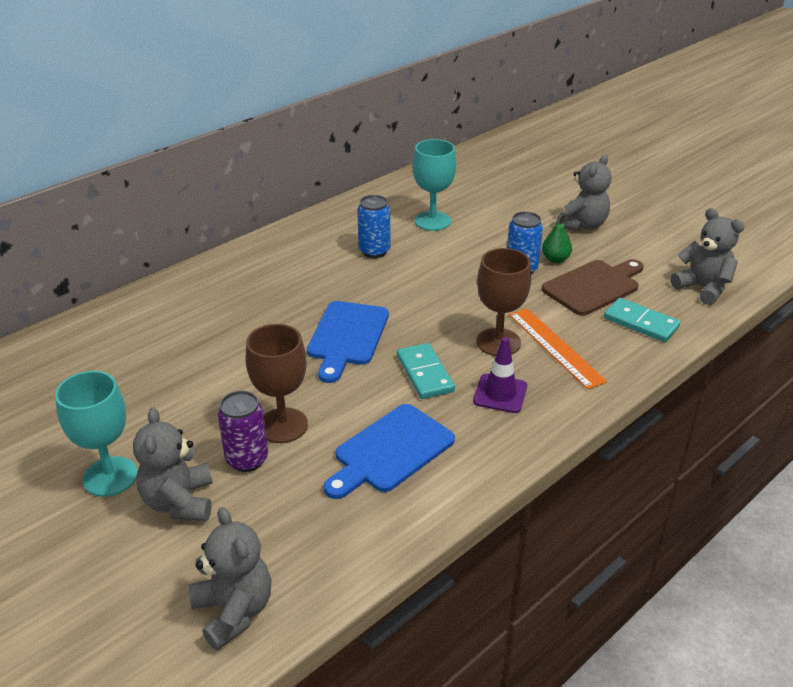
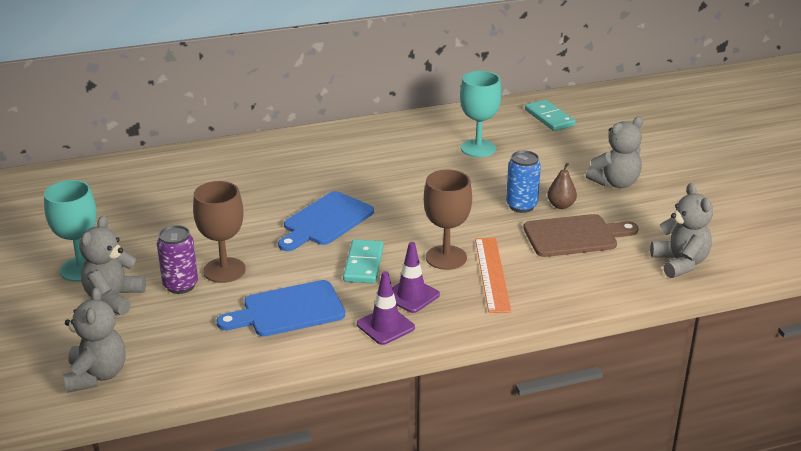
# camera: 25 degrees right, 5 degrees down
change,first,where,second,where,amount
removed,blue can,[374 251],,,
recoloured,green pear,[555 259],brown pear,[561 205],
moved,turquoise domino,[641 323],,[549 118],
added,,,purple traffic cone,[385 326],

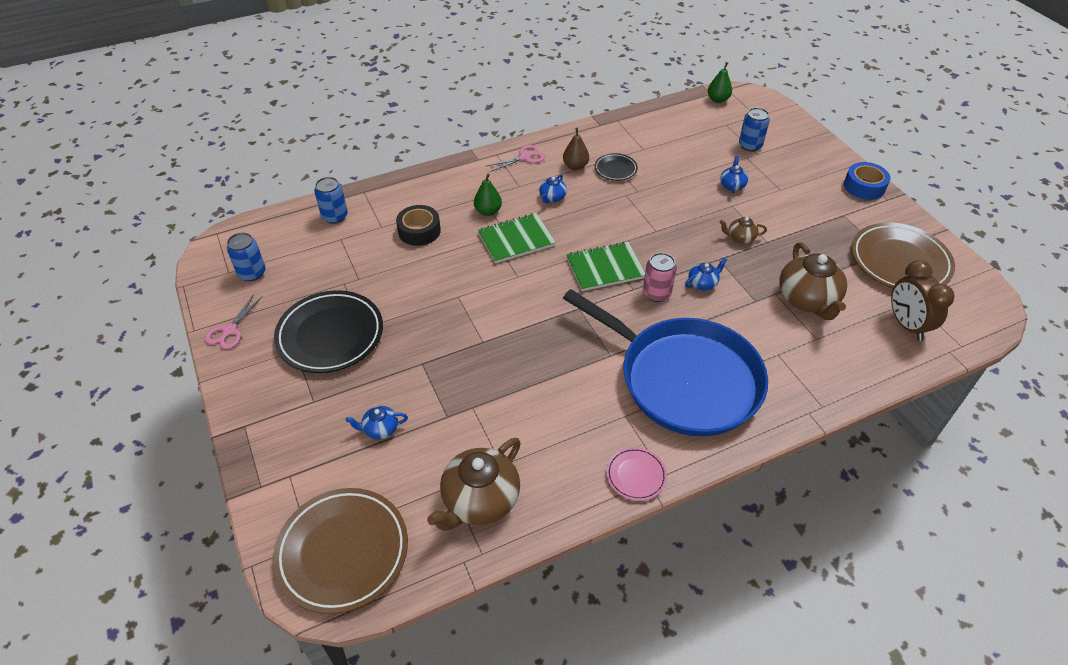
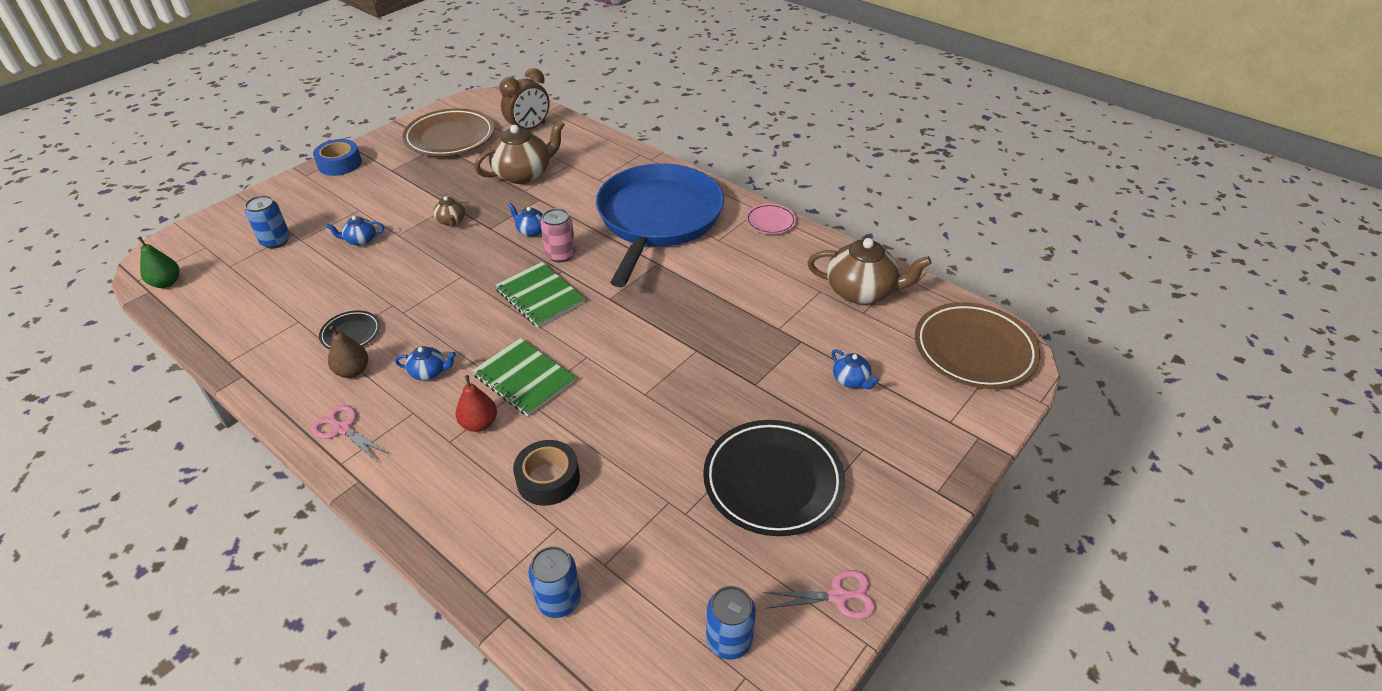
# camera: 115 degrees left, 5 degrees down
change,first,where,second,where,amount
recoloured,green pear,[488 211],red pear,[479 424],

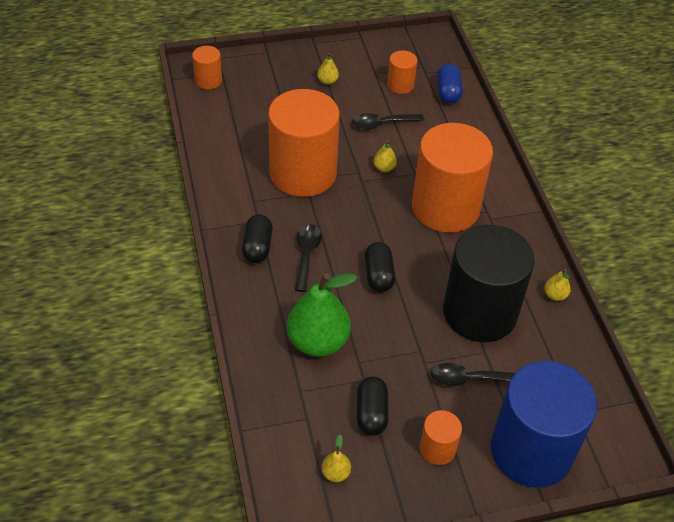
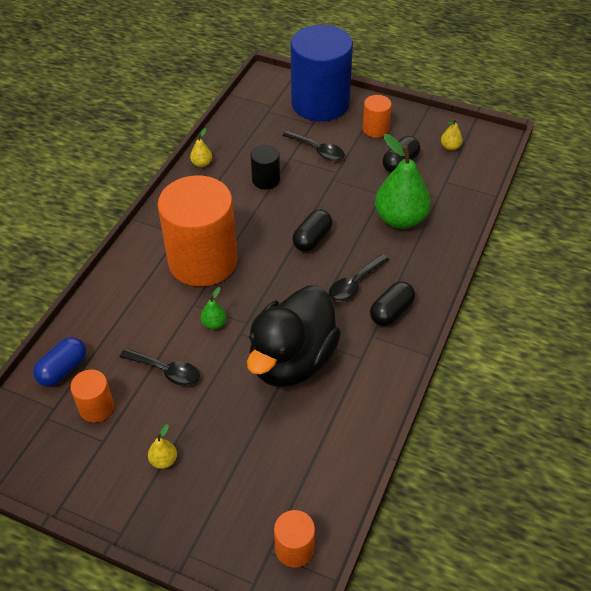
# camera: 140 degrees left, 0 degrees up
change,first,where,second,where,amount
replaced,orange cylinder,[303 173],black duck,[292 360],
recoloured,yellow pear,[384 168],green pear,[214 323],
resized,black cylinder,[479 312],,[266 180],x0.44

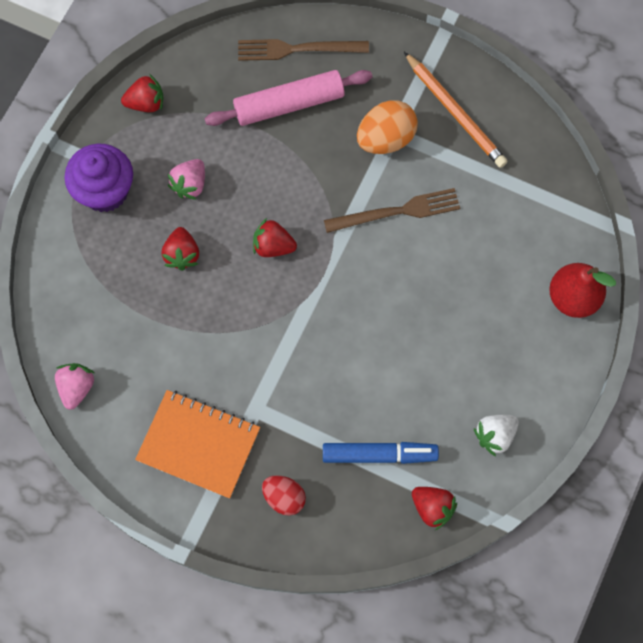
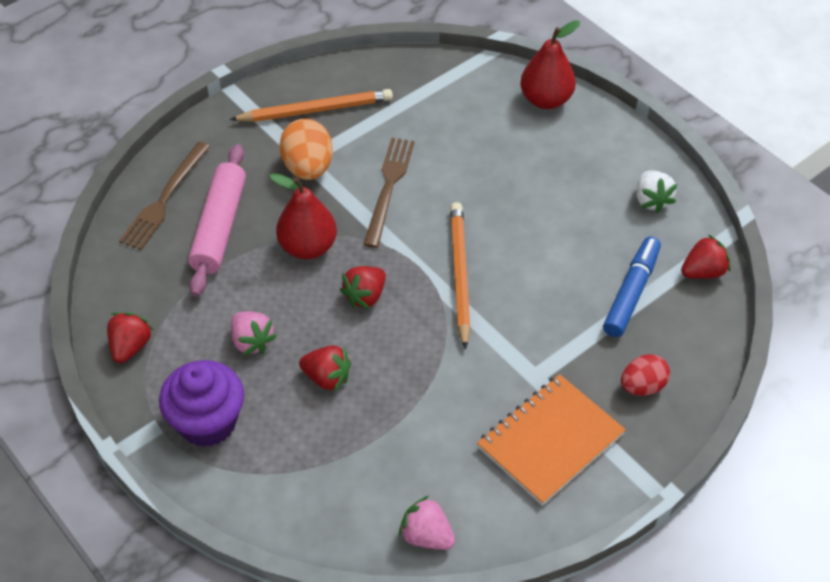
# camera: 65 degrees left, 20 degrees down
change,first,where,second,where,amount
added,,,red pear,[308 247],
added,,,orange pencil,[460 275],

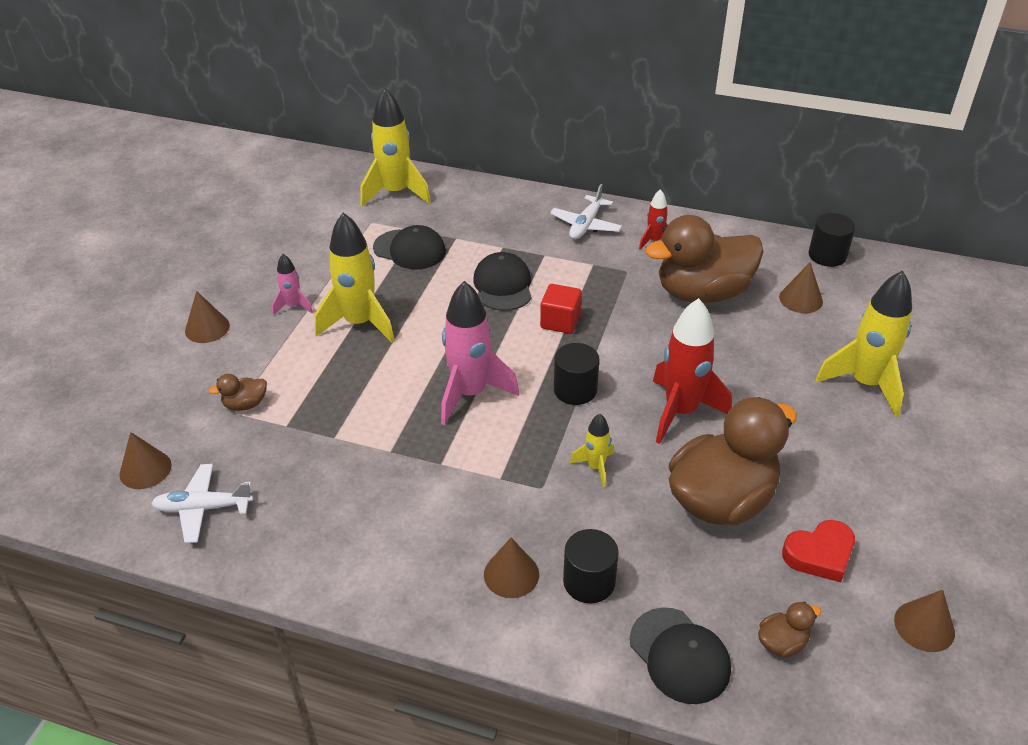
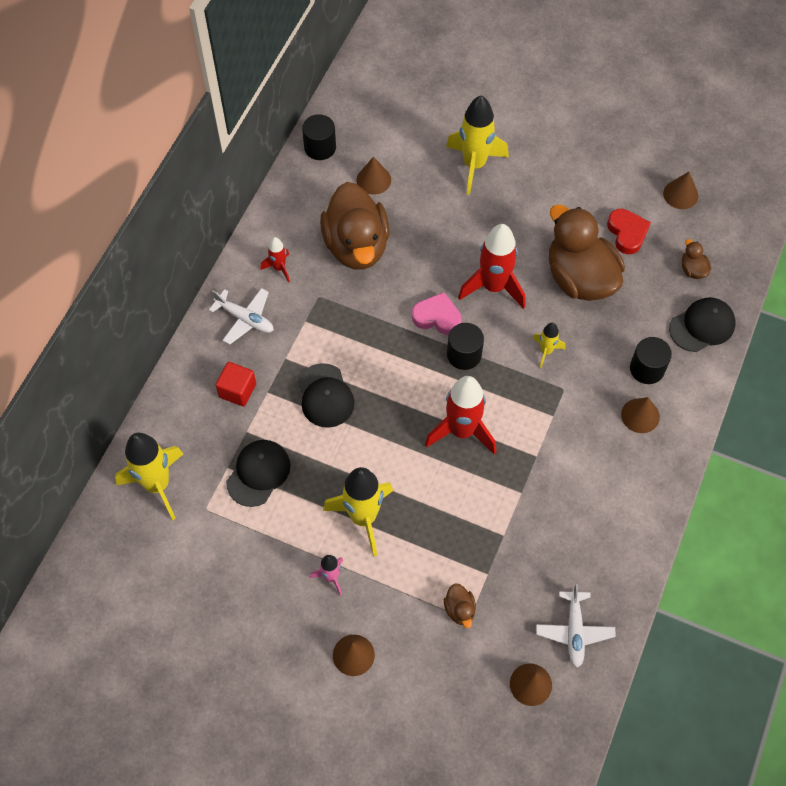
# camera: 85 degrees left, 20 degrees up
change,first,where,second,where,amount
recoloured,pink rocket,[470 394],red rocket,[462 431],
turned,black cap,[503 285],,[325 396],105 degrees counterclockwise
moved,red cube,[560 321],,[237 390],
added,,,pink heart,[437 317],

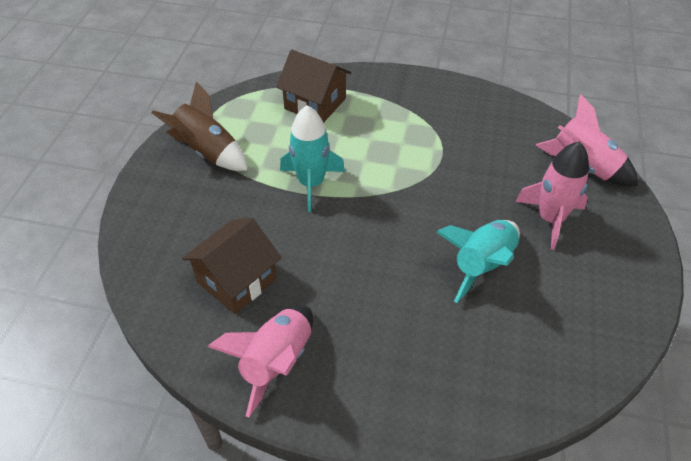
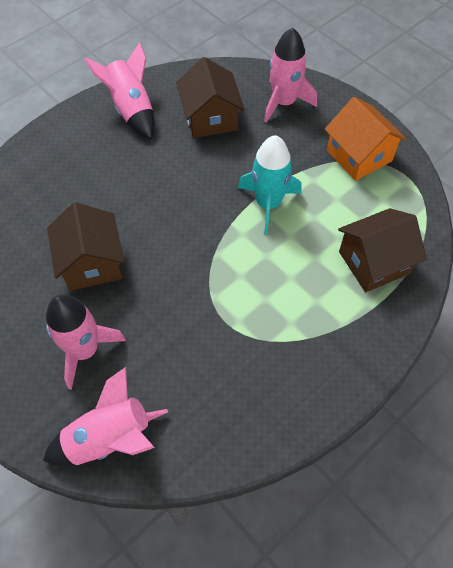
# camera: 125 degrees right, 10 degrees up
change,first,where,second,where,amount
replaced,brown rocket,[207 152],orange house,[359 156],
replaced,turquoise rocket,[482 265],brown house,[92 263],
added,,,pink rocket,[284 102],

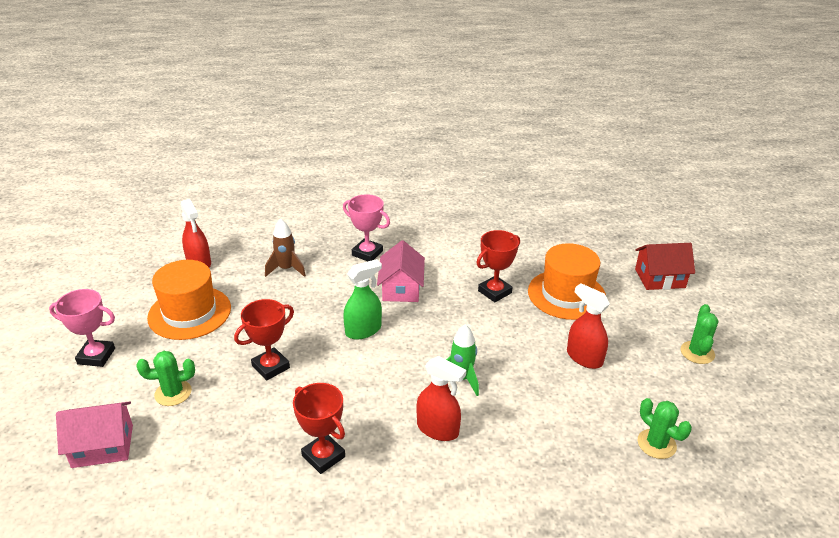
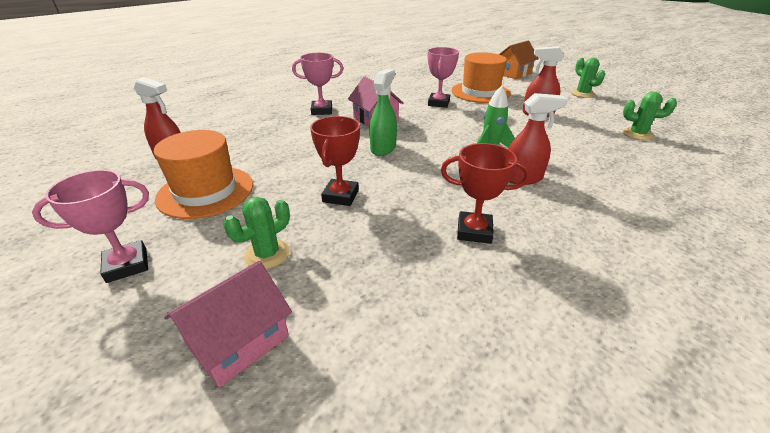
# camera: 35 degrees left, 0 degrees up
change,first,where,second,where,amount
removed,brown rocket,[286 269],,,
recoloured,red trophy,[494 292],pink trophy,[438 103],
recoloured,red house,[660 278],orange house,[513 73],

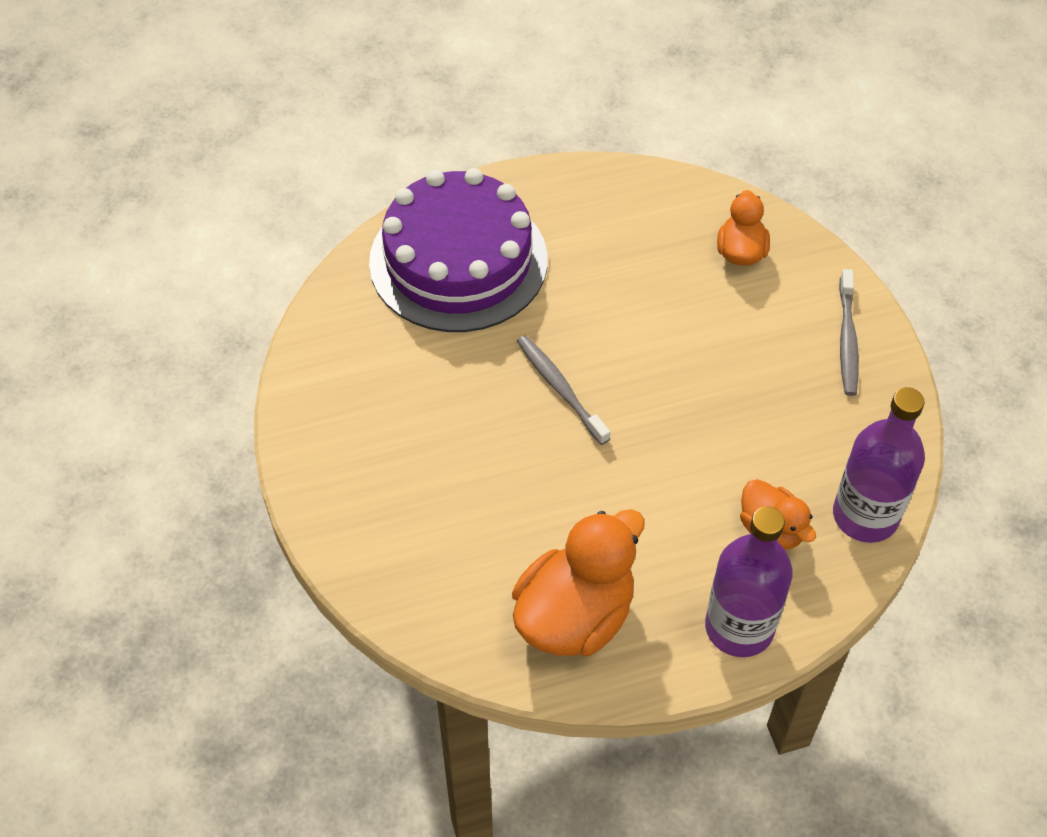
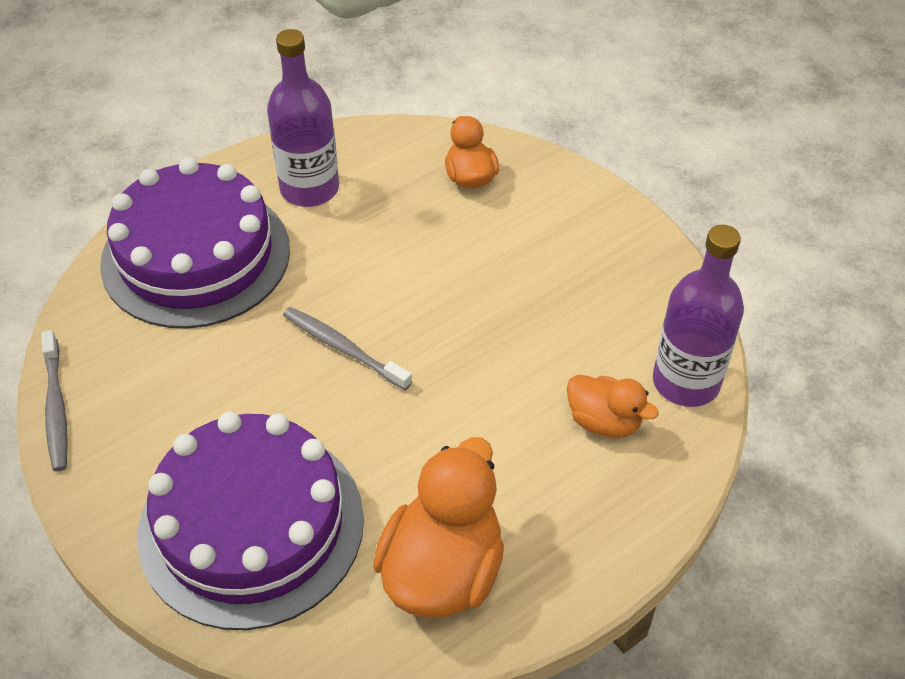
# camera: 20 degrees left, 5 degrees down
change,first,where,second,where,amount
moved,purple bottle,[739 627],,[309 189],
moved,grey toothbrush,[847 339],,[56 407],
added,,,purple cake,[251 525],

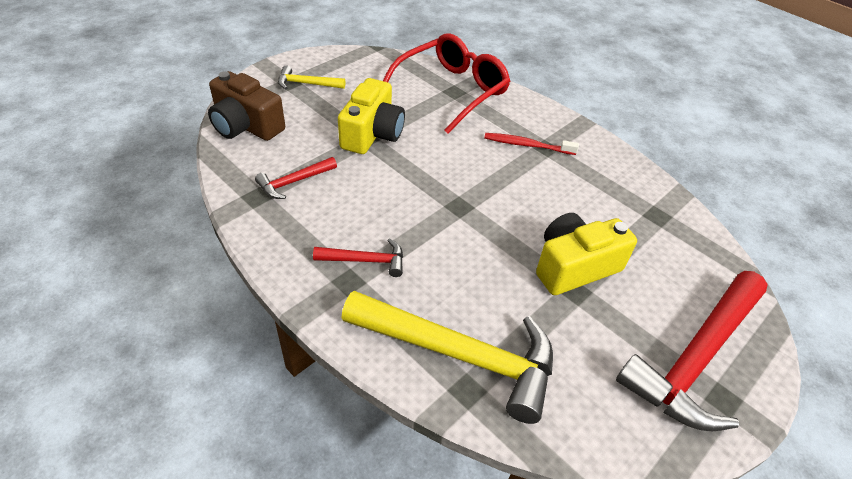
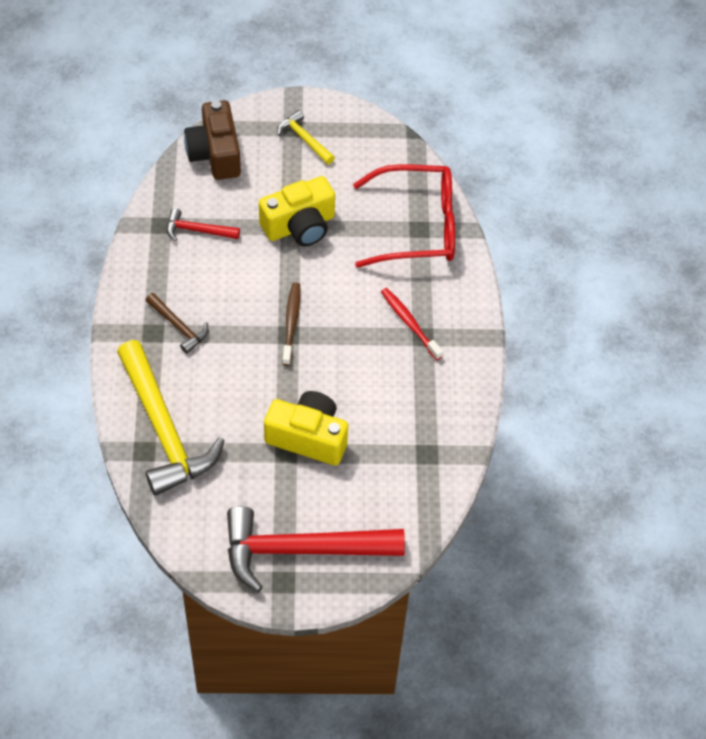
# camera: 45 degrees right, 10 degrees up
change,first,where,second,where,amount
recoloured,red hammer,[366 260],brown hammer,[179 327],
added,,,brown toothbrush,[291 323],

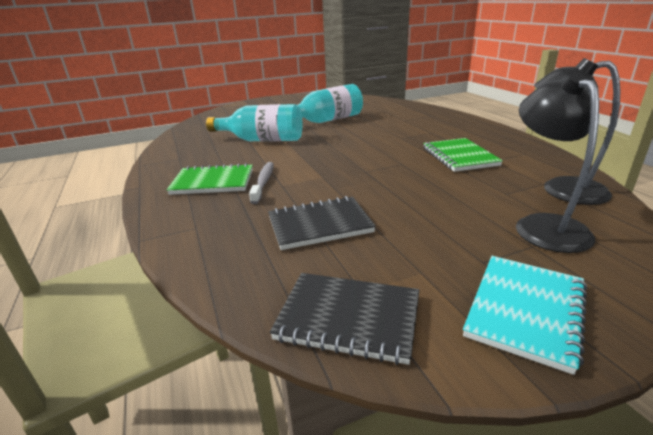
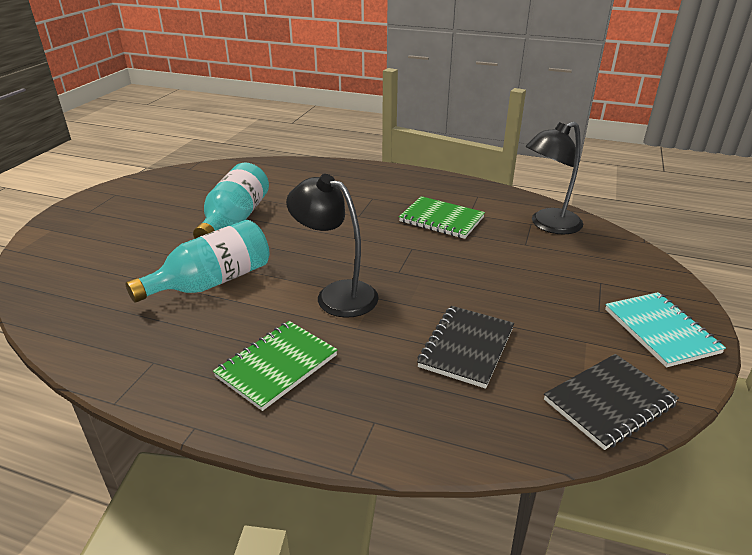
# camera: 50 degrees left, 5 degrees up
change,first,where,second,where,amount
removed,grey toothbrush,[263 182],,,
moved,black lamp,[543 225],,[336 294],

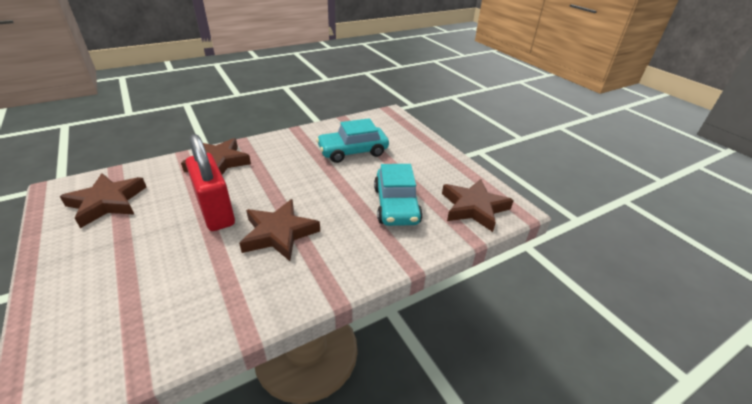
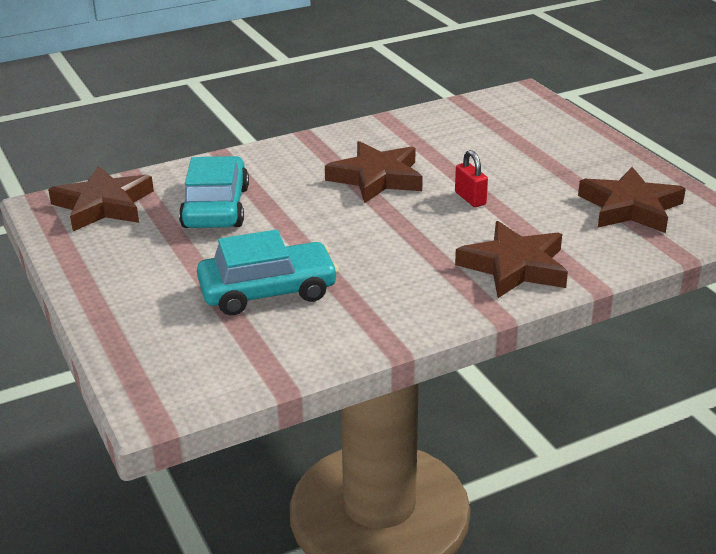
# camera: 175 degrees left, 5 degrees down
change,first,where,second,where,amount
resized,red padlock,[216 212],,[470 198],x0.45

